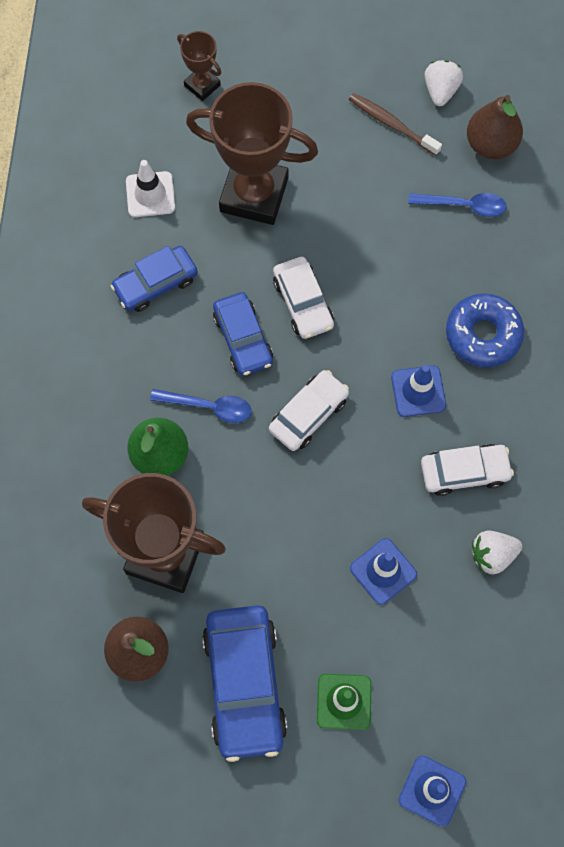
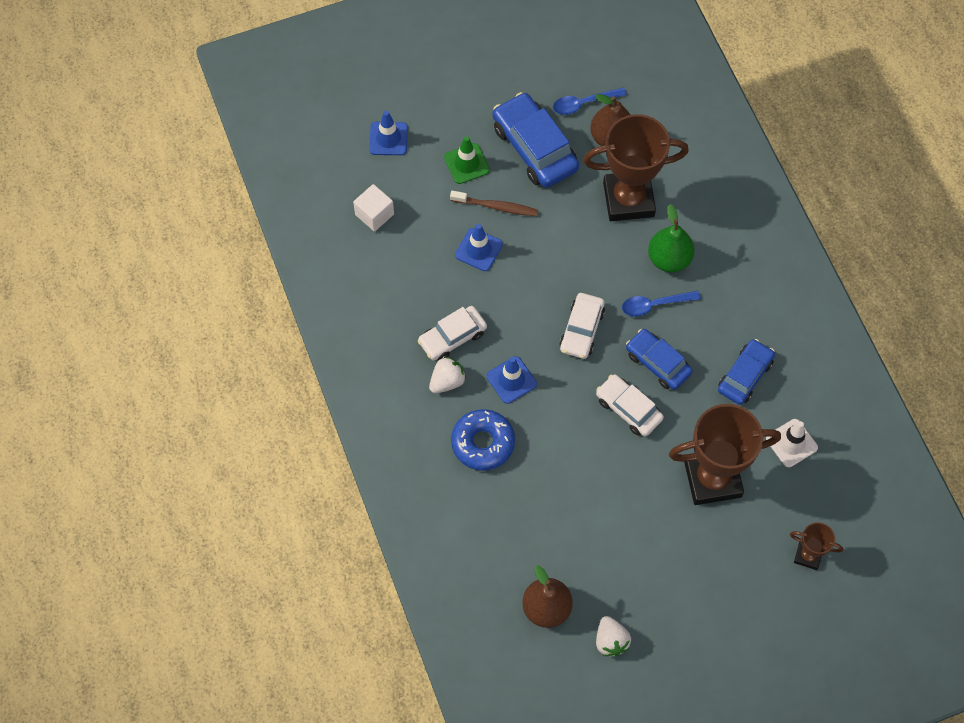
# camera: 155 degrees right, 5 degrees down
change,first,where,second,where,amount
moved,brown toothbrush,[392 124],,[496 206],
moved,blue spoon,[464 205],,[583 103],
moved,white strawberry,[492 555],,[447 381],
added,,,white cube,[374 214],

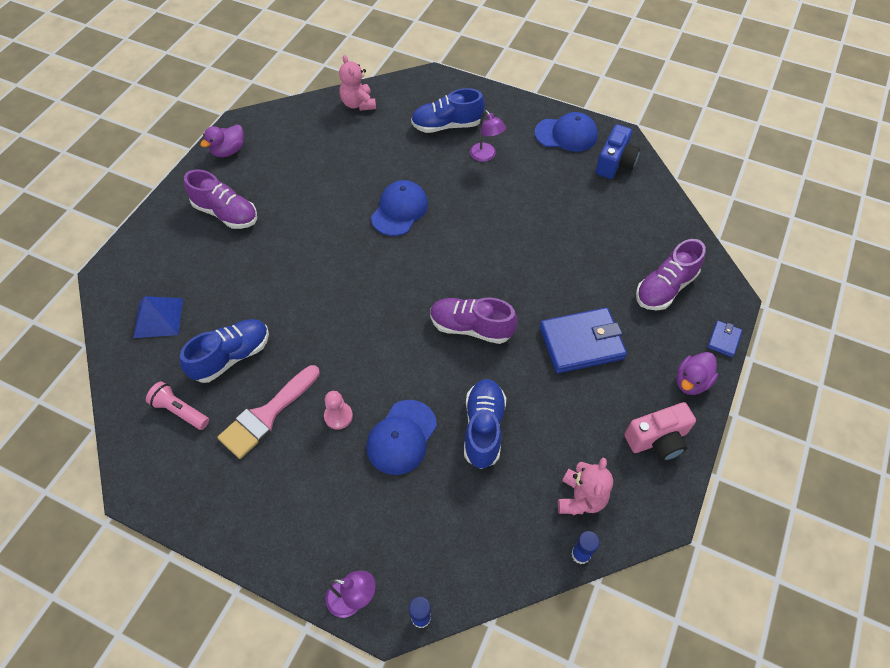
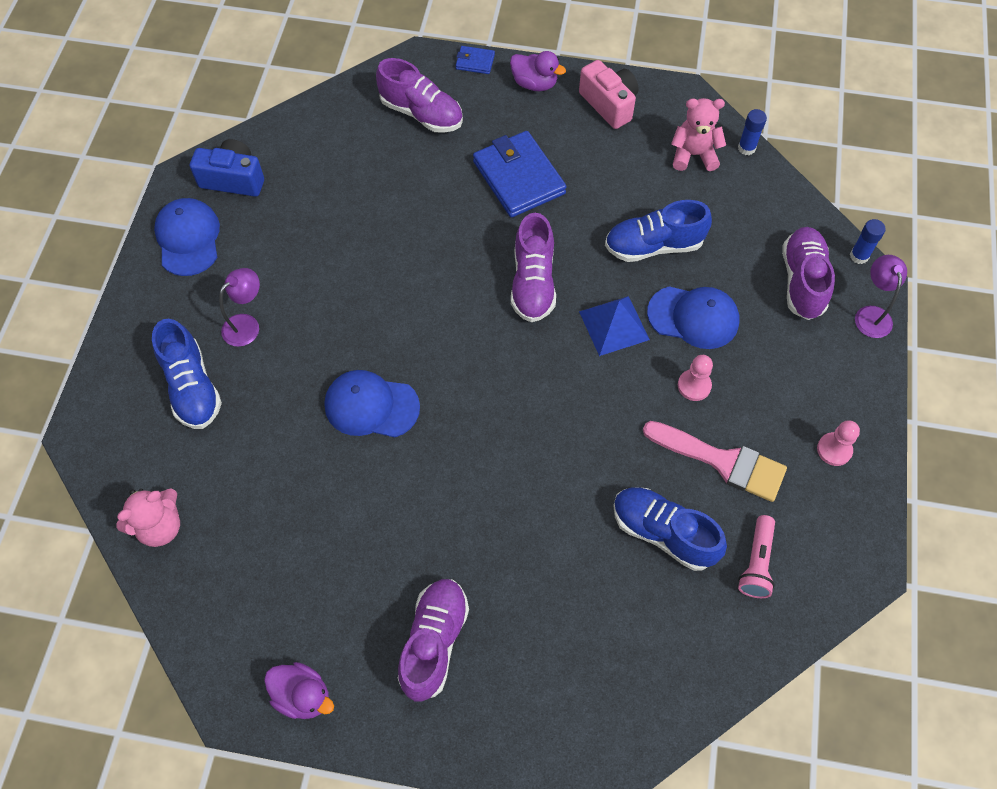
# camera: 105 degrees left, 5 degrees up
change,first,where,second,where,amount
moved,blue pyramid,[158 317],,[614 325],
added,,,purple shoe,[802 281],
added,,,pink pawn,[834 450],

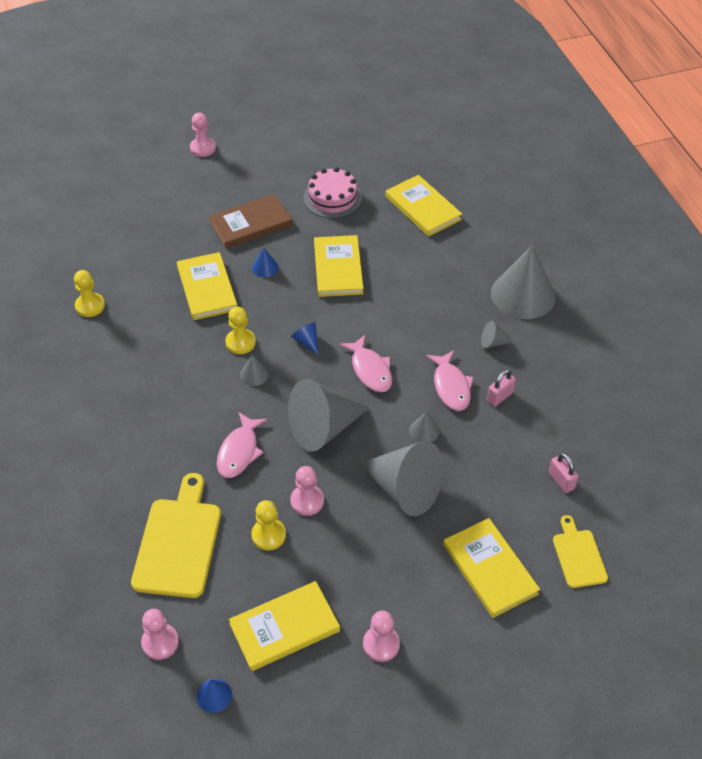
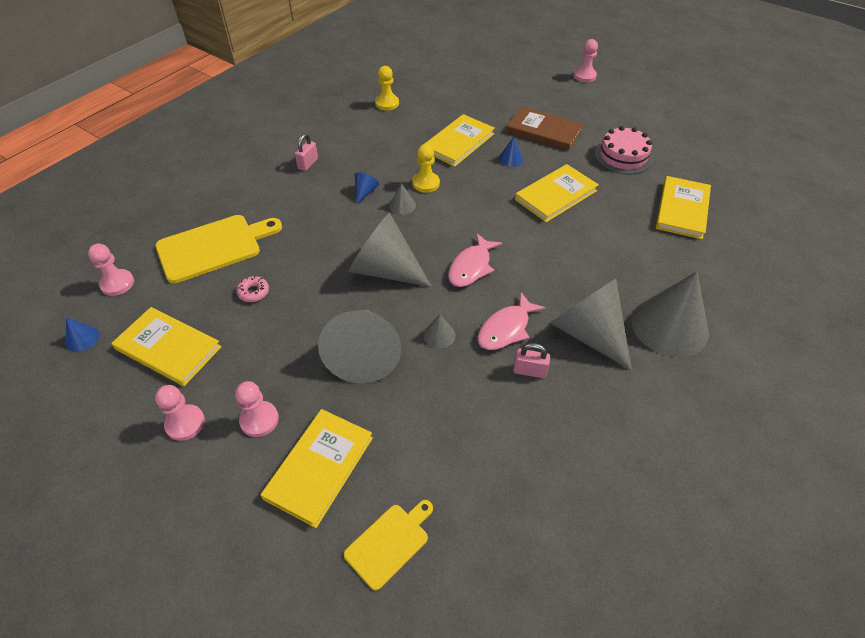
# camera: 55 degrees right, 0 degrees up
change,first,where,second,where,amount
removed,pink fish,[239 452],,,
replaced,yellow pawn,[268 535],pink donut,[253 292],
moved,pink pawn,[307 501],,[259 420],
moved,blue cone,[307 342],,[365 192],
resized,grey cone,[493 342],,[588 333],x2.37
moved,pink padlock,[561 481],,[308 164],

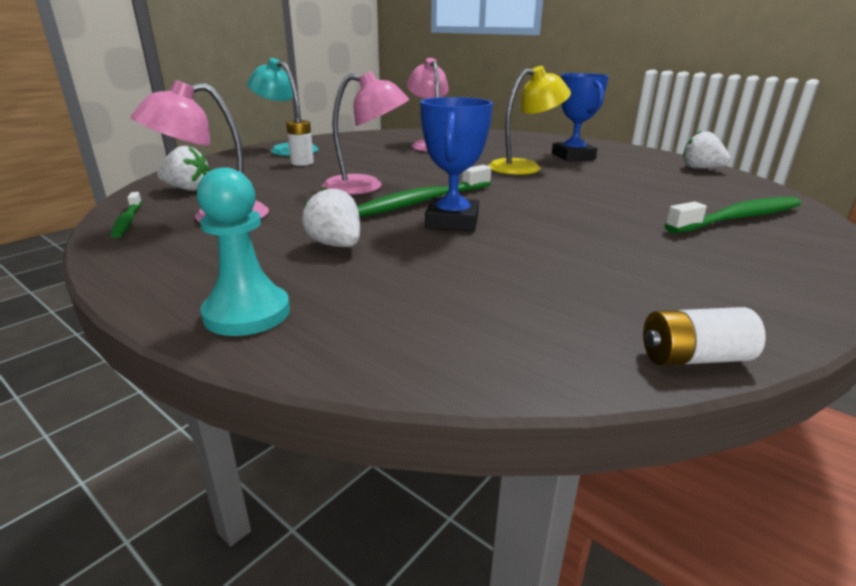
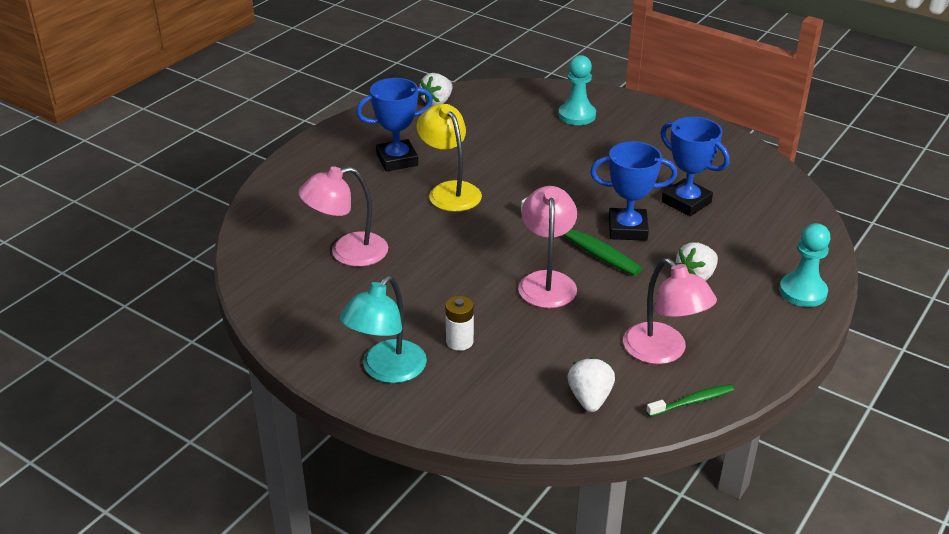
# camera: 95 degrees left, 10 degrees up
change,first,where,second,where,amount
removed,white battery,[694 358],,,
replaced,green toothbrush,[737 218],turquoise pawn,[577 115],
added,,,blue trophy,[686 202],

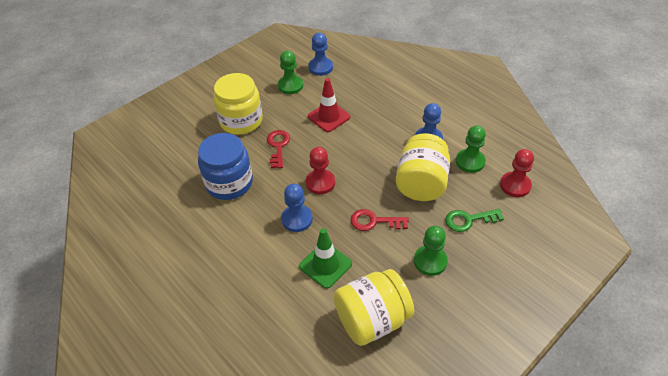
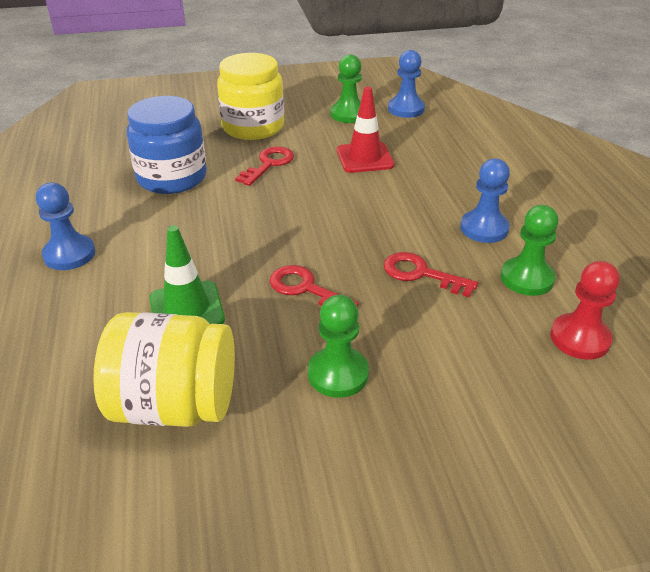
# camera: 30 degrees right, 10 degrees down
change,first,where,second,where,amount
moved,blue pawn,[297 219],,[69 254],
removed,red pawn,[320 182],,,
replaced,yellow jar,[421 183],red key,[421 274],
removed,green key,[468 220],,,

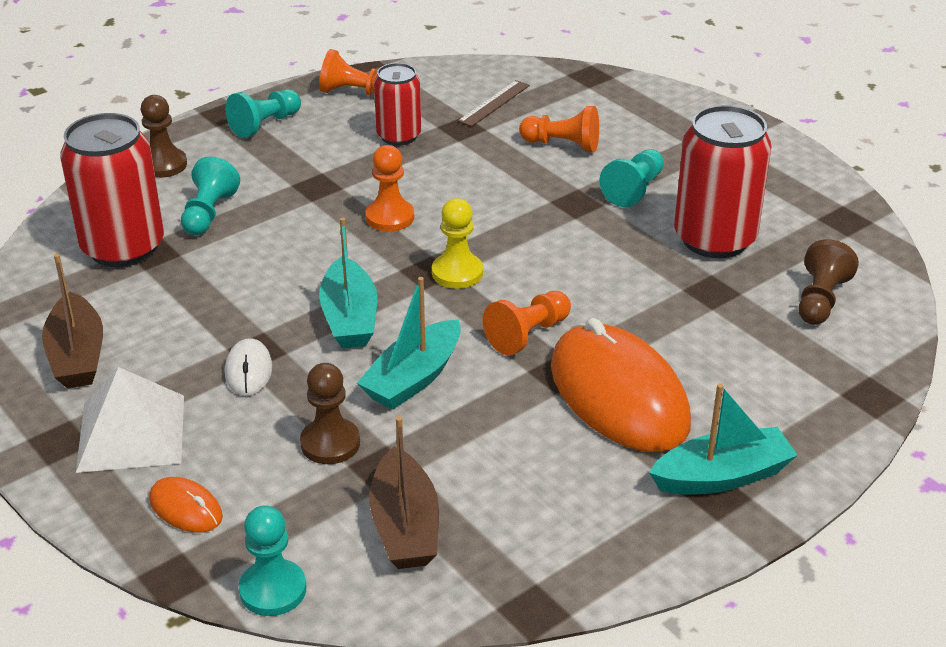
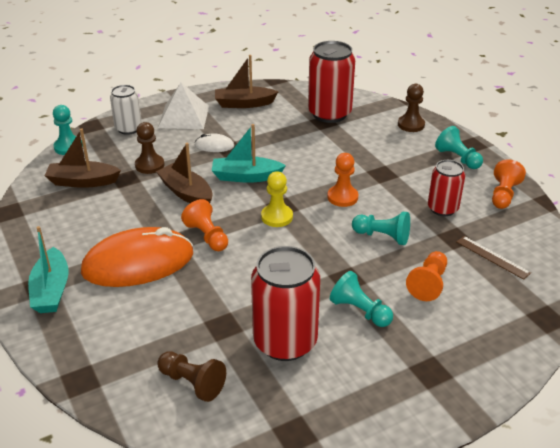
# camera: 100 degrees right, 0 degrees up
change,first,where,second,where,amount
replaced,orange mouse,[186 508],white can,[128 129],
moved,turquoise pawn,[208 213],,[382 236],
recoloured,turquoise boat,[413 378],brown boat,[186 193],

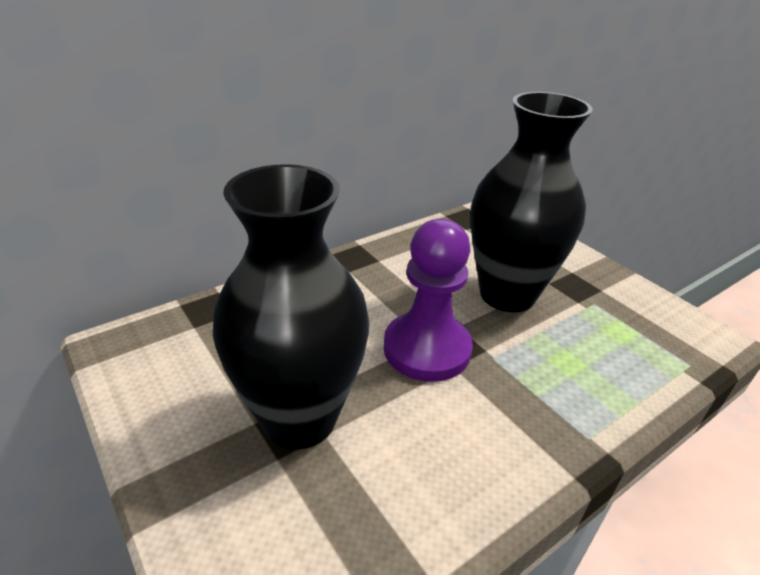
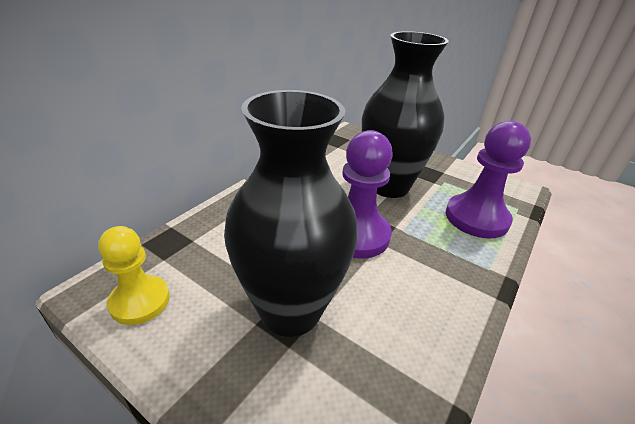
# camera: 20 degrees left, 0 degrees up
change,first,where,second,where,amount
added,,,yellow pawn,[140 301],
added,,,purple pawn,[476 218],

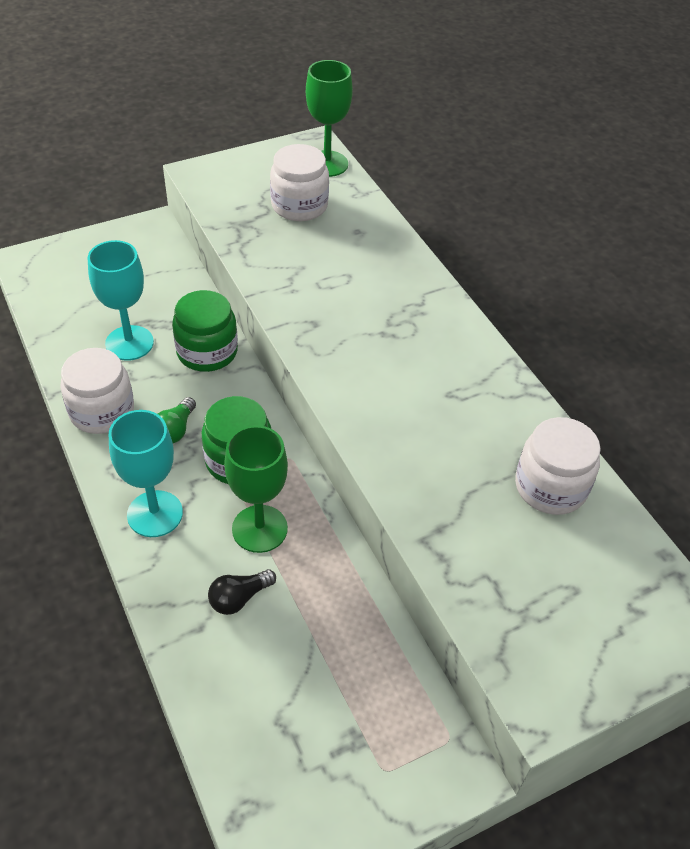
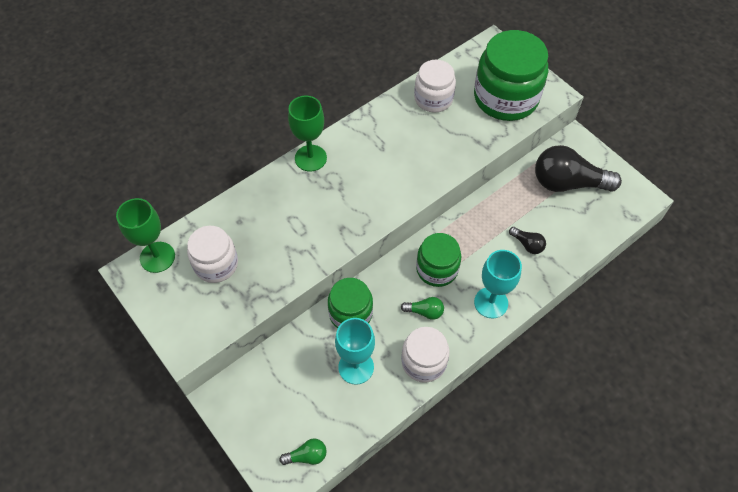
# camera: 100 degrees left, 10 degrees up
change,first,where,second,where,amount
moved,green goblet,[259 529],,[310 158],
added,,,green light bulb,[307 456],
added,,,green jar,[505 98],
added,,,black light bulb,[568 183],

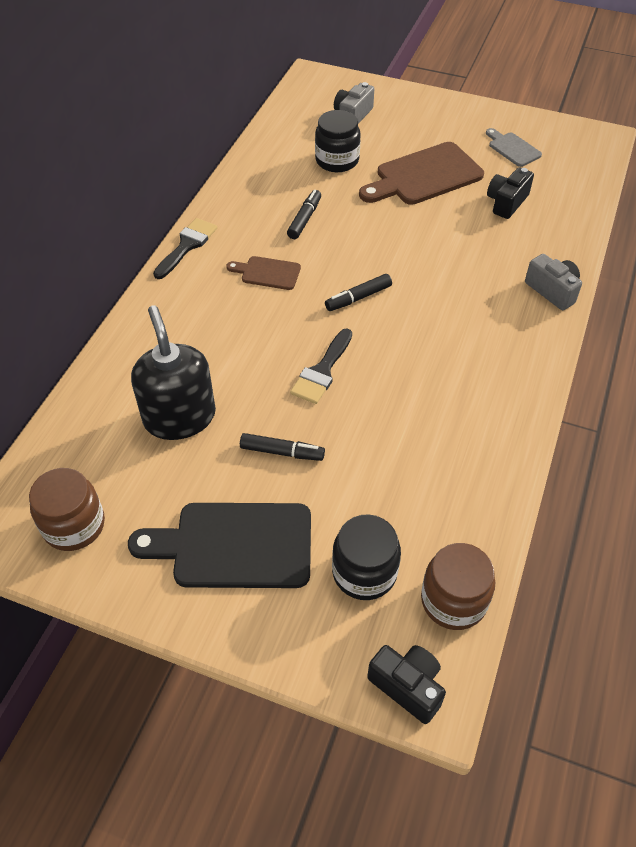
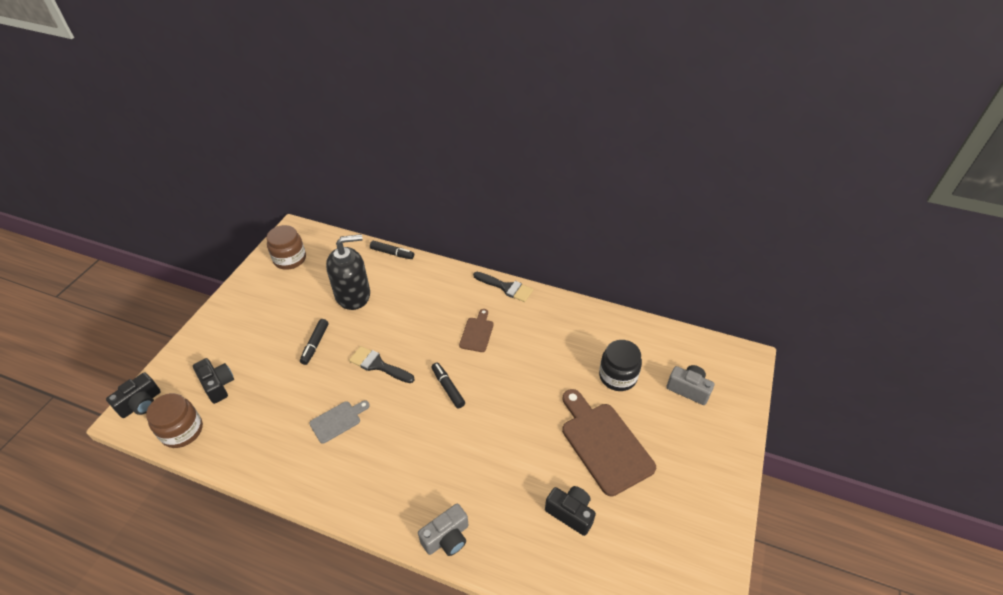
# camera: 90 degrees right, 5 degrees down
change,first,where,second,where,amount
removed,black cutting board,[234 545],,,
moved,black marker,[304 219],,[392 253],
replaced,black jar,[364 572],black camera,[218 385],
moved,grey cutting board,[512 148],,[337 420],

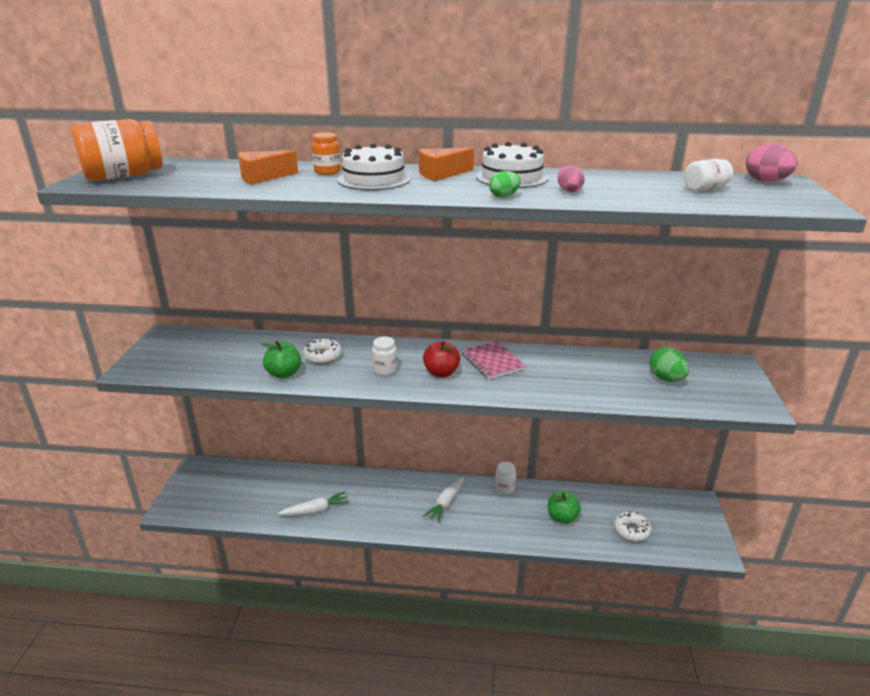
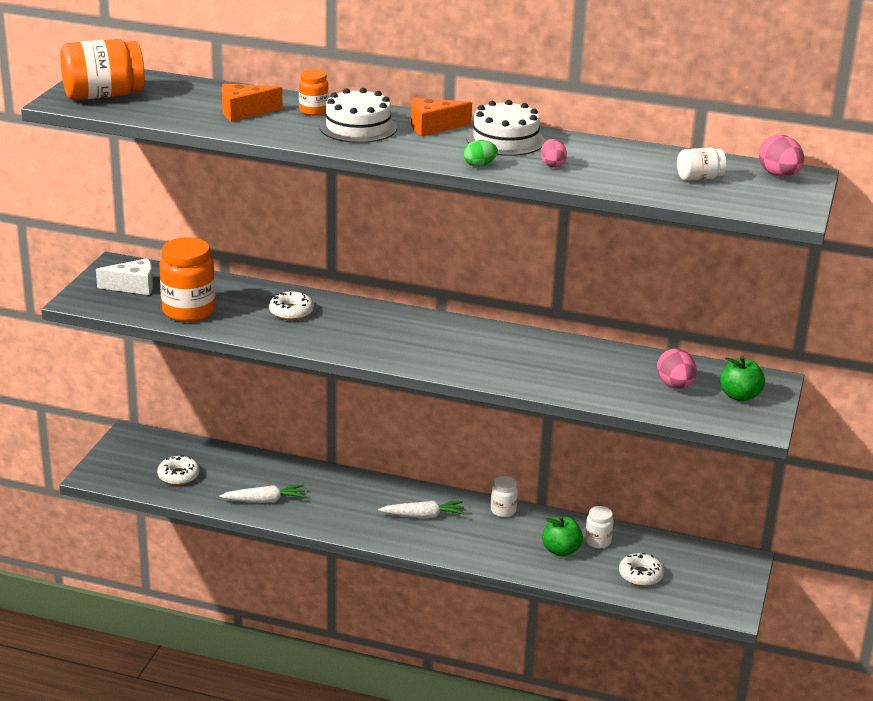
# camera: 10 degrees right, 0 degrees up
change,first,where,second,where,amount
moved,green apple,[284 374],,[739 396],
moved,white jar,[385 370],,[597 541],
removed,red apple,[441 373],,,
turned,white carrot,[445 503],,[423 516],135 degrees counterclockwise
removed,pink notebook,[492 362],,,
recoloured,green egg,[666 379],pink egg,[675 385],
added,,,white cheese,[133 286],
added,,,white donut,[178 476],
added,,,orange jar,[188 311],

